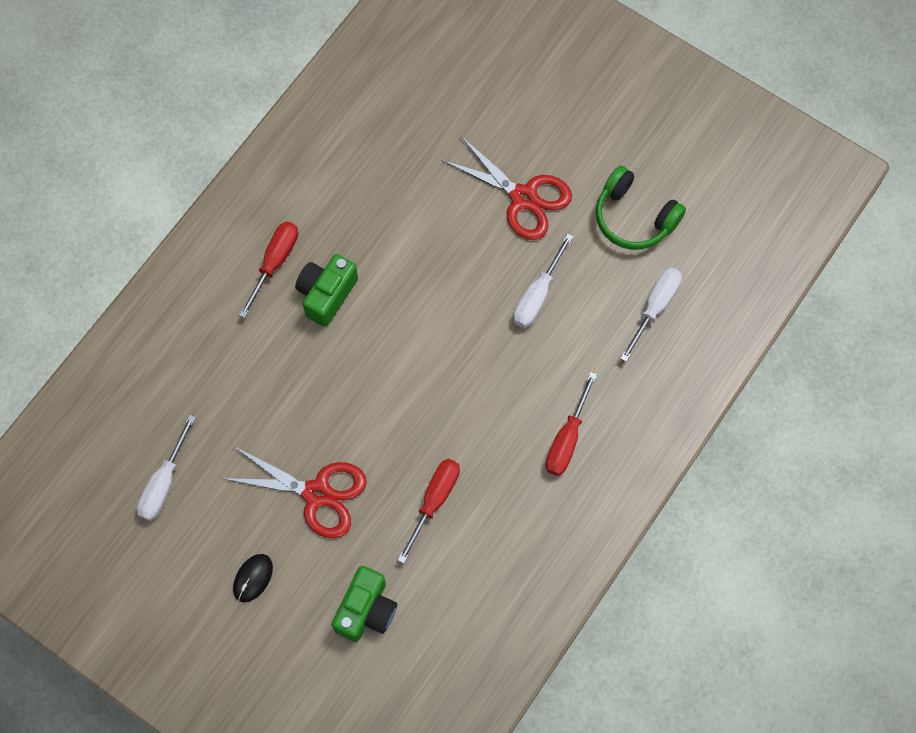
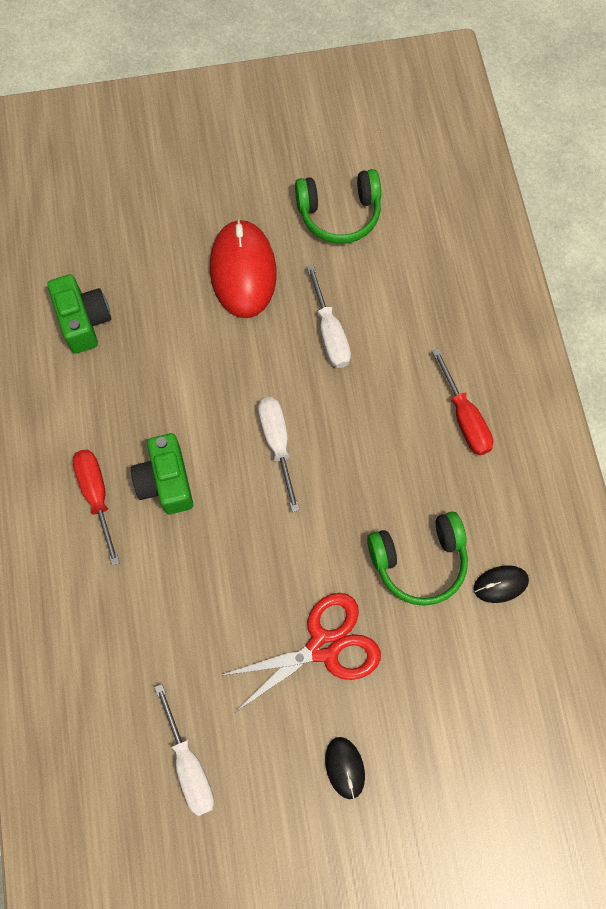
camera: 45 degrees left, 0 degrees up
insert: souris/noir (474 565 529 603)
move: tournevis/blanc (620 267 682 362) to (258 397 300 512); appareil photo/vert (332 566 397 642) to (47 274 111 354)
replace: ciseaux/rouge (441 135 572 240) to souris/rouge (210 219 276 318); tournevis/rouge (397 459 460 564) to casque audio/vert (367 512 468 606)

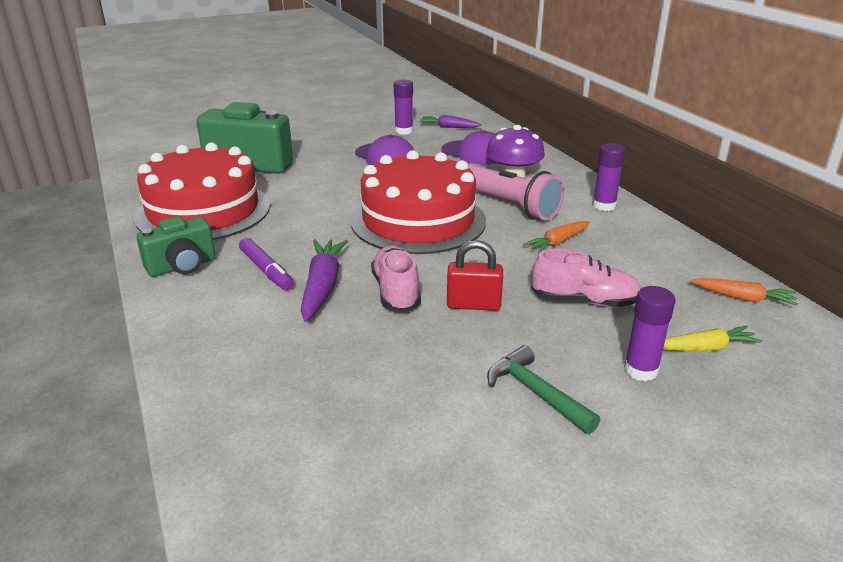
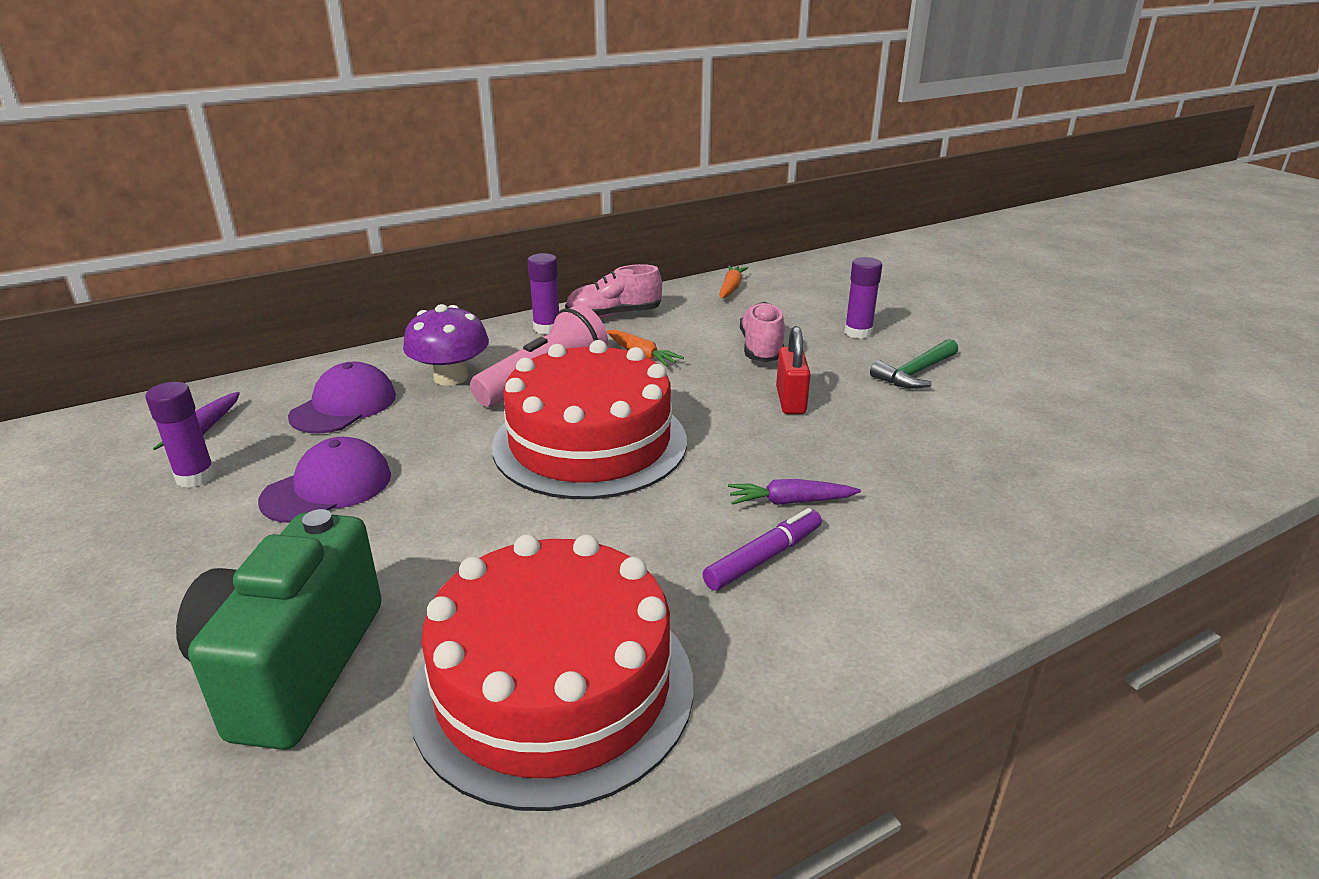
camera: 95 degrees left, 0 degrees up
delete: appareil photo/vert (136 216 216 277); carotte/jaune (663 326 762 352)
move: chaussure/rose (371 245 421 312) to (565 264 662 318)
resize: carotte/violet (301 239 348 322) = (728 479 861 505) x0.64

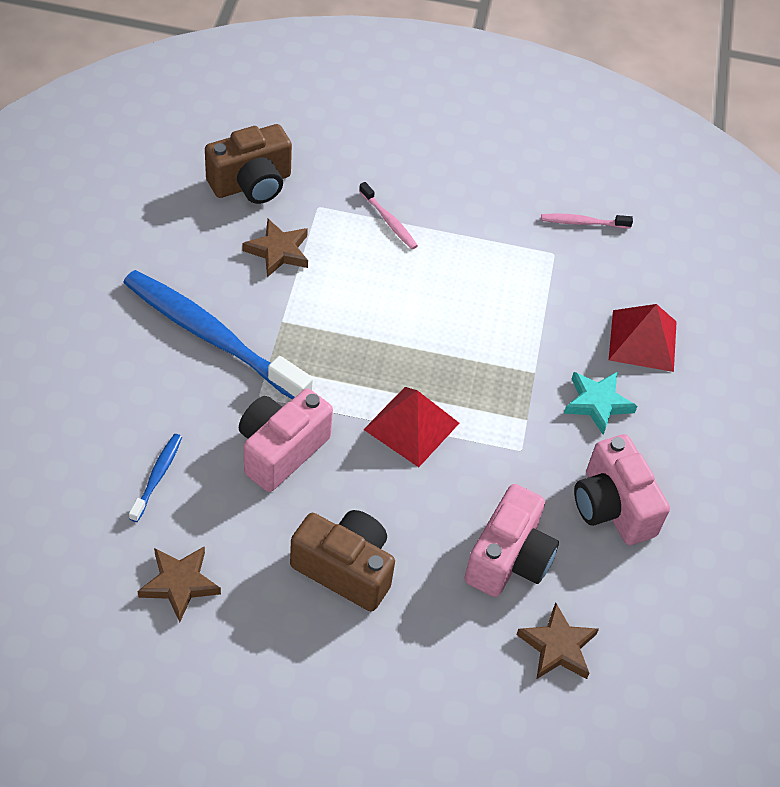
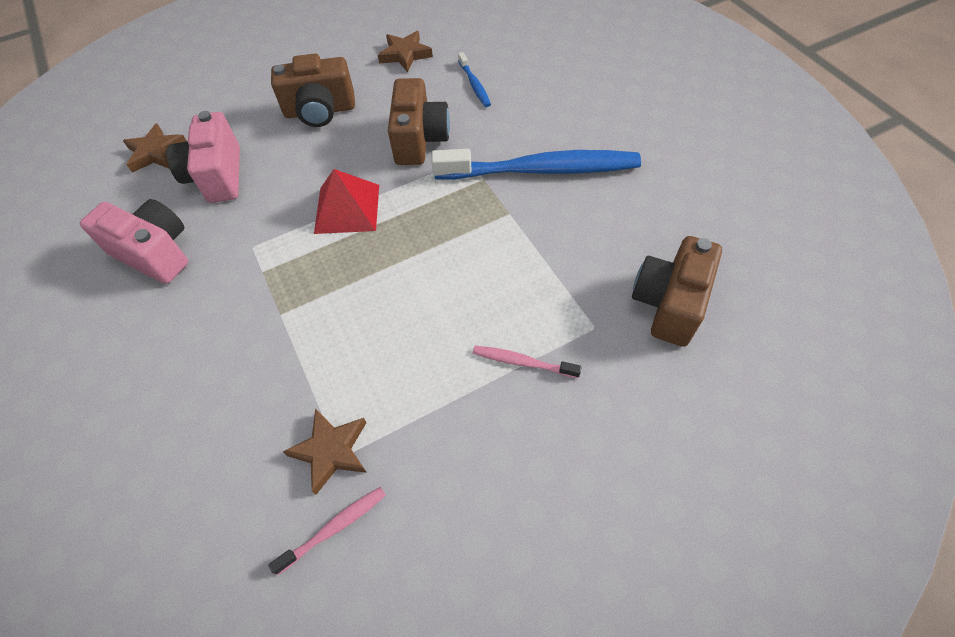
camera: 150 degrees right, 5 degrees up
delete: pyramide/rouge (609 304 677 372); étoile/turquoise (564 372 637 435)
move: étoile/marron (242 219 308 277) to (283 408 367 495)
recolor: appareil photo/rose (239 389 333 492) to appareil photo/marron (388 78 450 165)

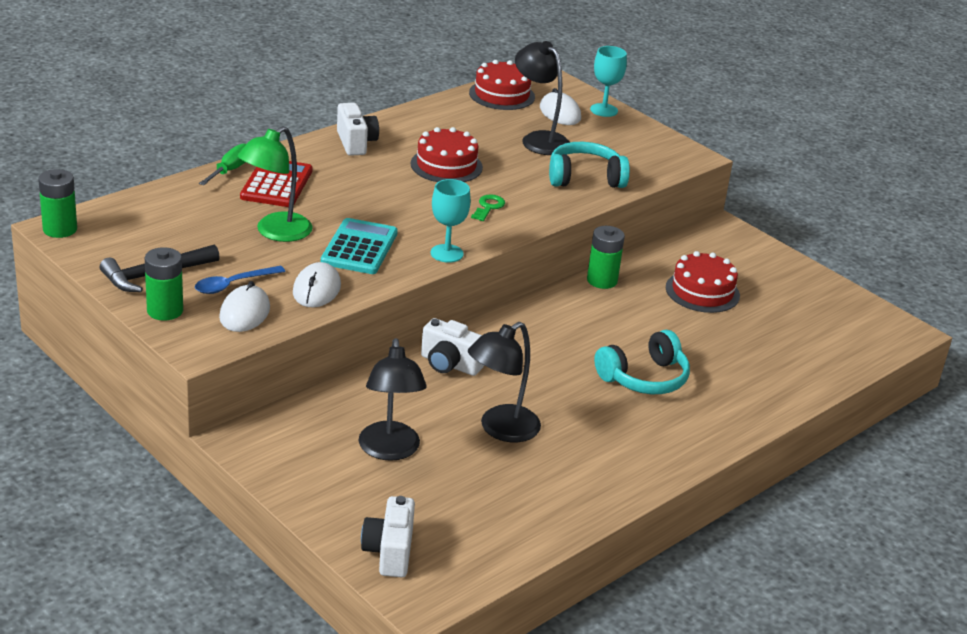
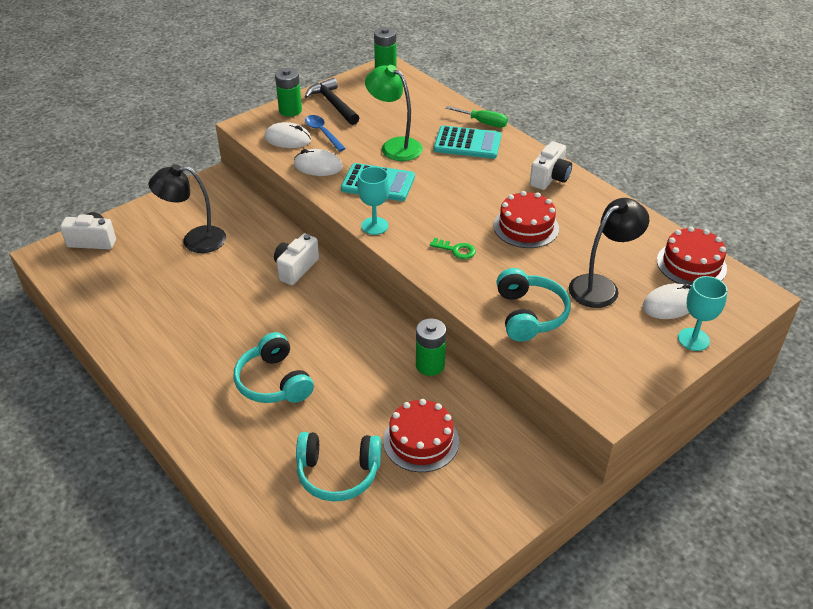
camera: 95 degrees right, 10 degrees up
delete: lampe/noir (468 322 541 442)
insert: casque audio/turquoise (296 432 382 501)
recolor: calculatrice/rouge (240 161 313 207) to calculatrice/turquoise (434 125 501 159)
rotate: appareil photo/blanc (337 103 379 156) = (530 141 572 190) 45 degrees counterclockwise

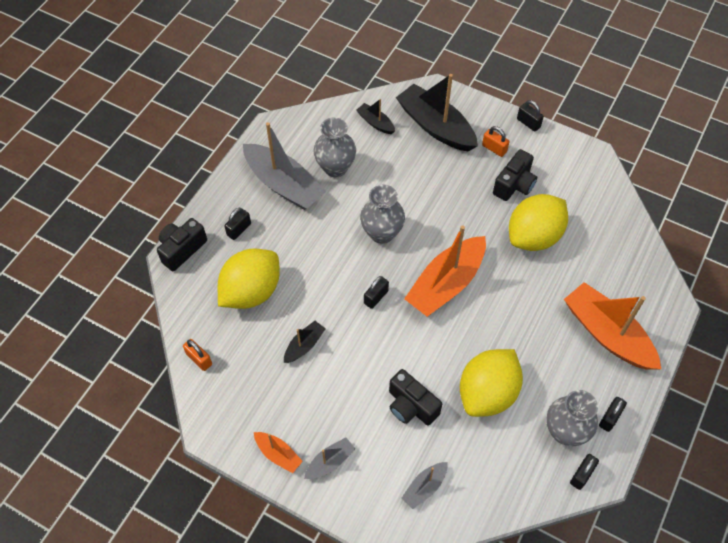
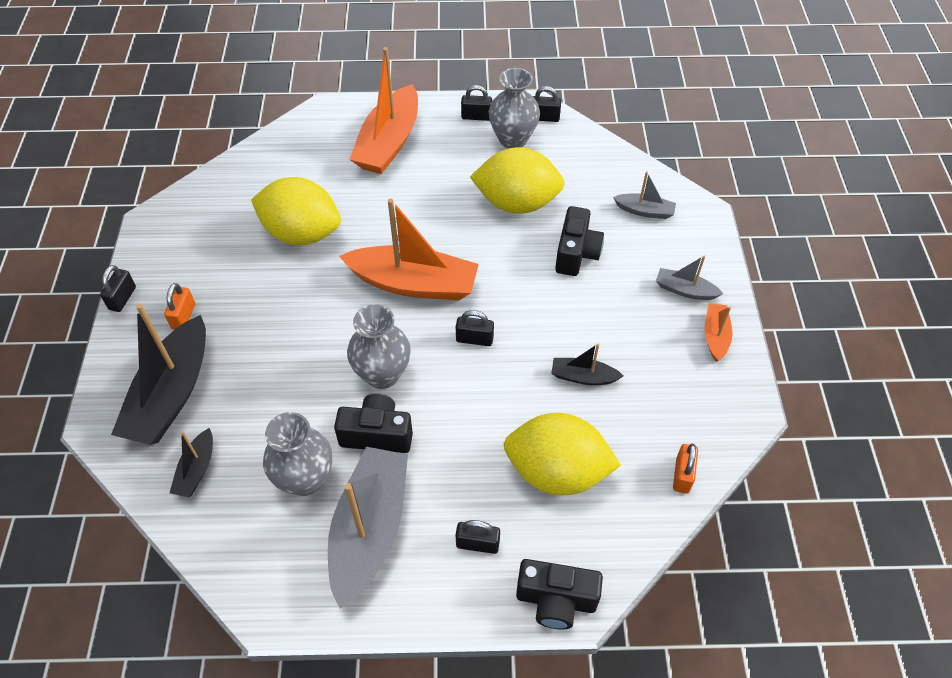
camera: 120 degrees left, 5 degrees down
move: appareil photo/noir (493 149 537 201) to (334 394 413 453)

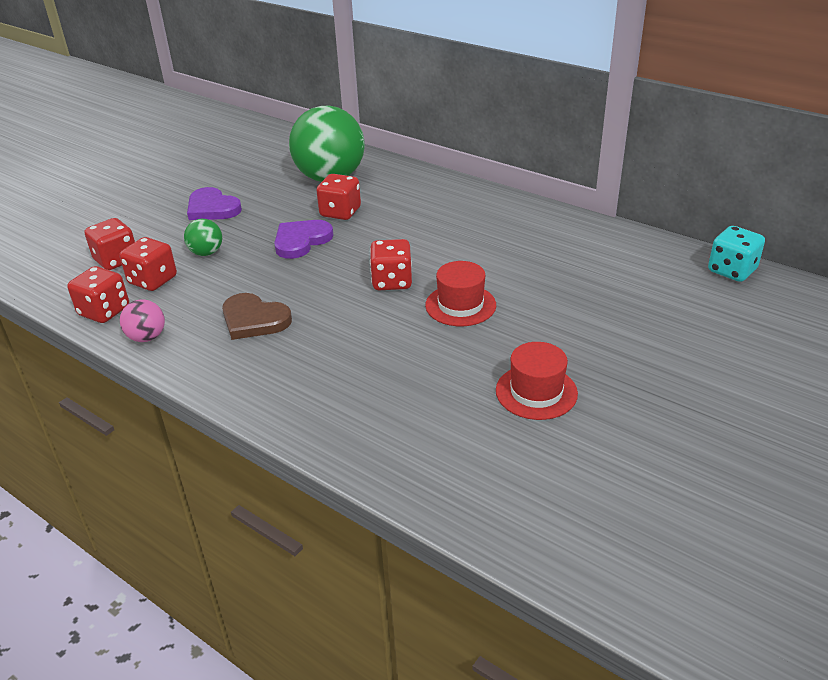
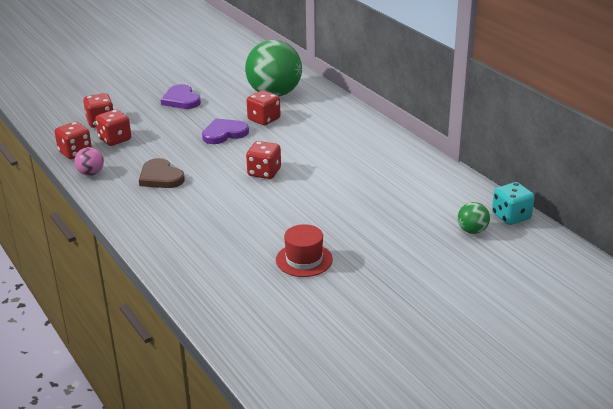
camera: 20 degrees right, 5 degrees down
delete: chapeau/rouge (425 261 496 326)
move: balle/vert (184 219 222 256) to (458 202 490 234)

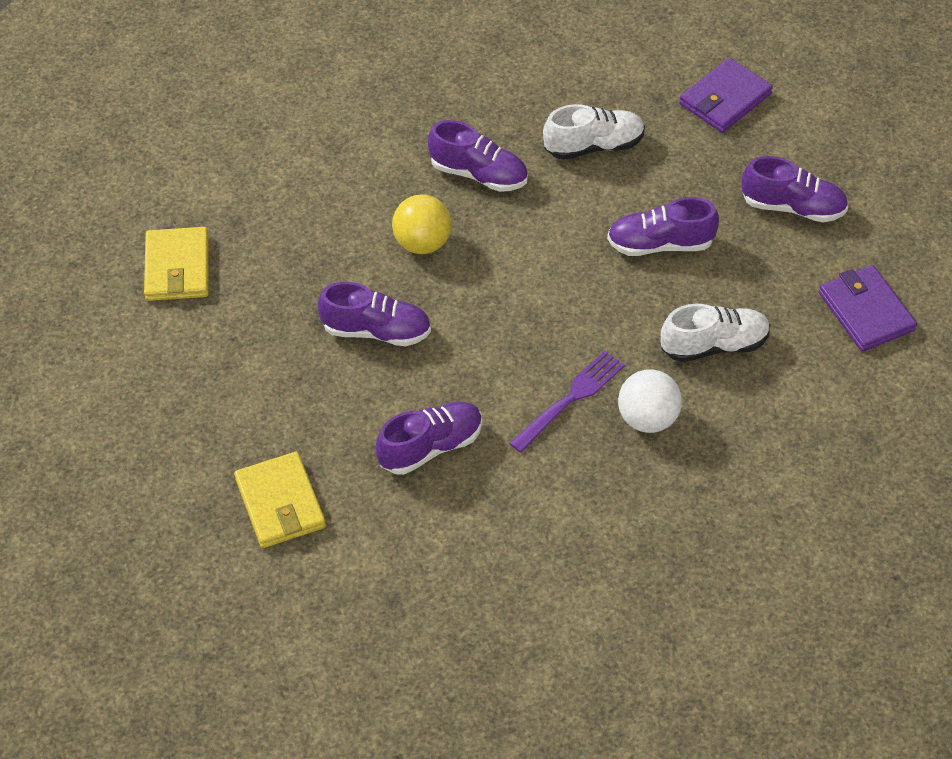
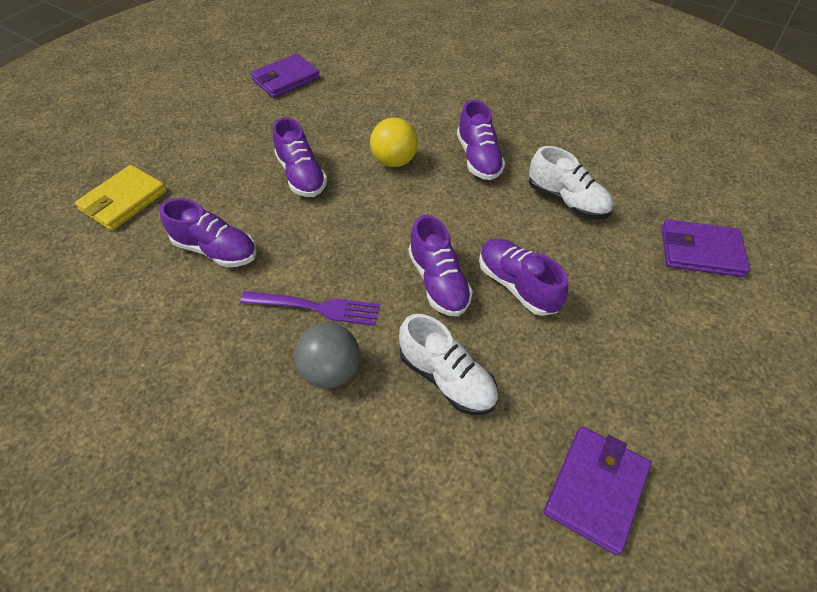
camera: 55 degrees right, 0 degrees up
move: chaussure/violet (741 156 848 223) to (409 215 473 316)
recolor: portefeuille/jaune (144 227 209 301) to portefeuille/violet (251 53 320 98); balle/blanc (618 369 682 433) to balle/gris (294 323 360 388)

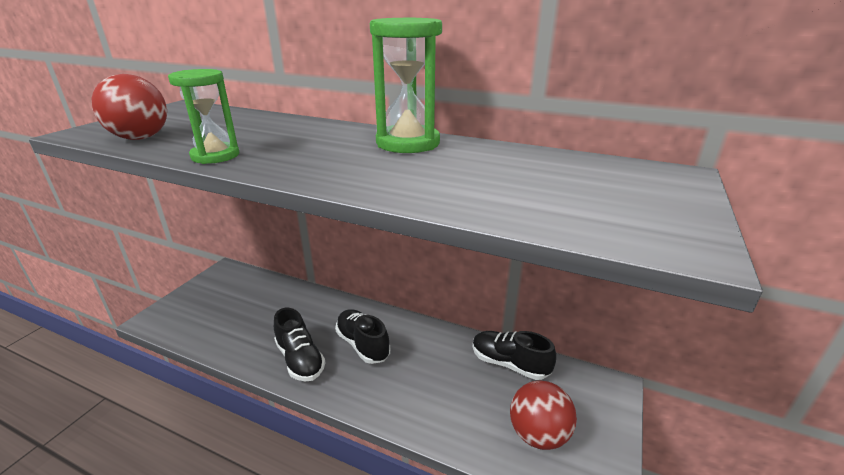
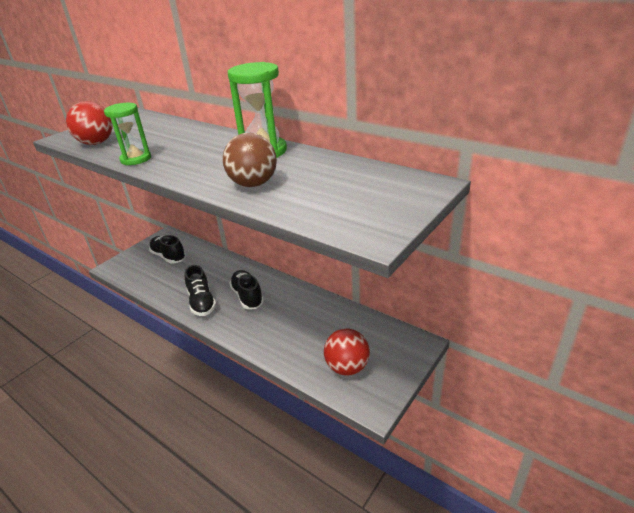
camera: 15 degrees right, 5 degrees up
insert: balle/marron (223 133 277 187)
move: chaussure/noir (473 331 556 380) to (149 235 186 264)

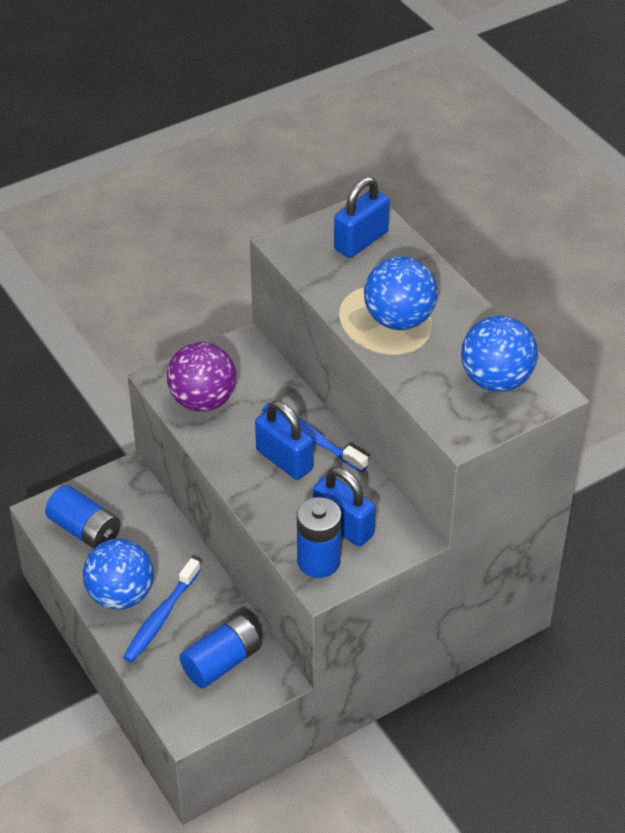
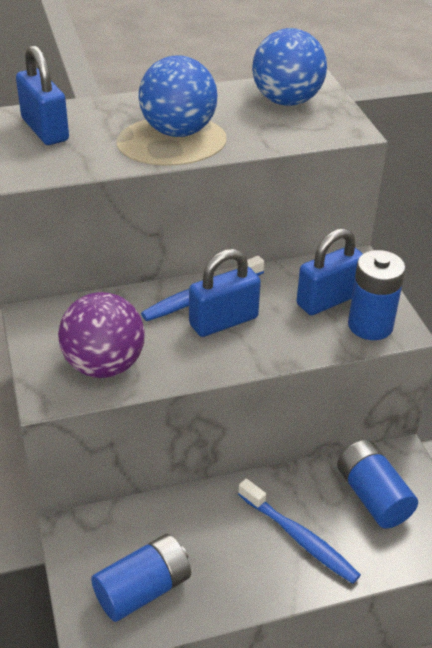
camera: 75 degrees left, 5 degrees down
delete: balle/bleu (83 539 154 610)

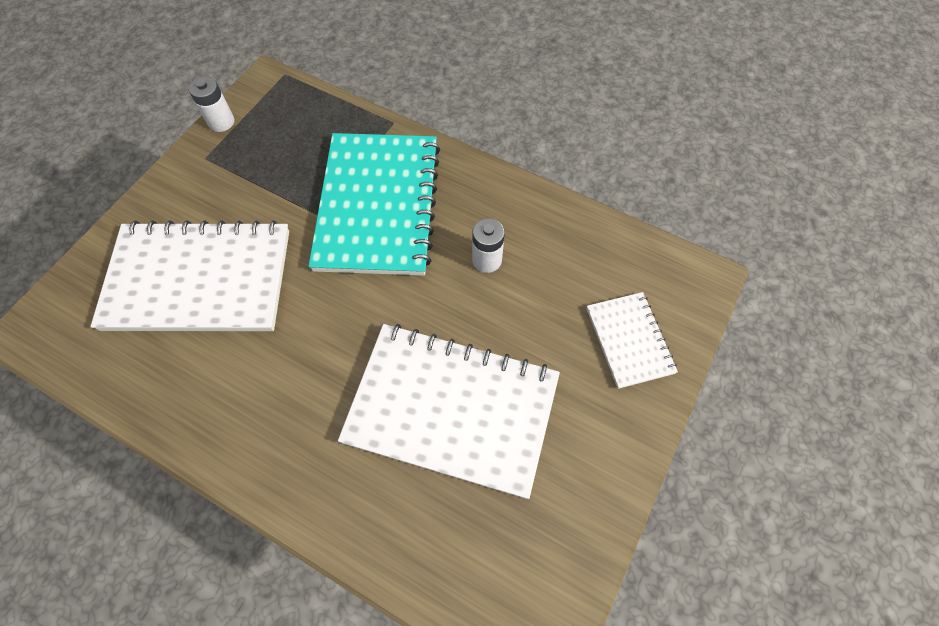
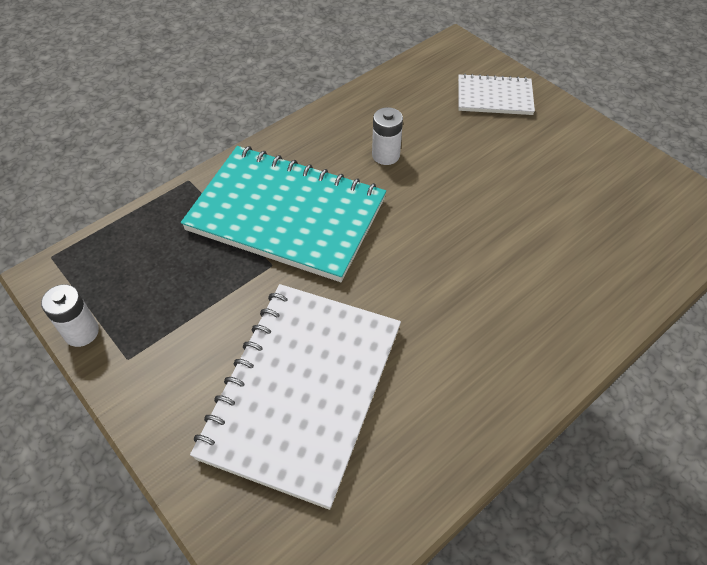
camera: 70 degrees left, 10 degrees down
delete: carnet/blanc (338 324 560 499)

